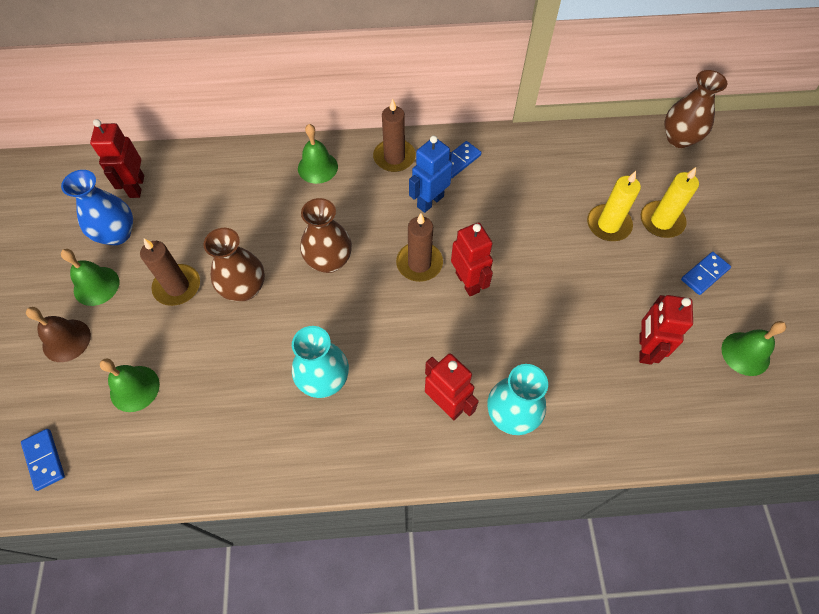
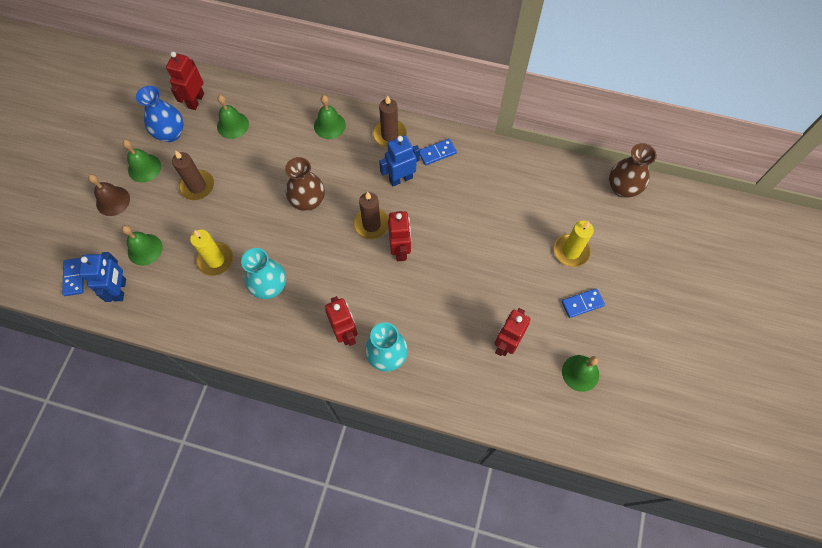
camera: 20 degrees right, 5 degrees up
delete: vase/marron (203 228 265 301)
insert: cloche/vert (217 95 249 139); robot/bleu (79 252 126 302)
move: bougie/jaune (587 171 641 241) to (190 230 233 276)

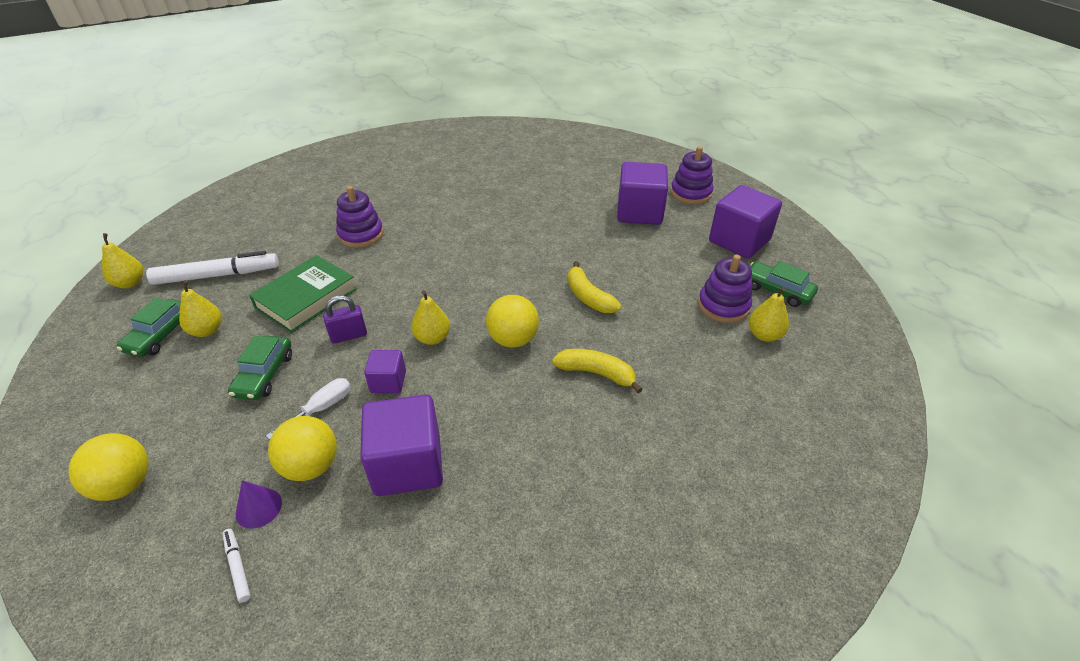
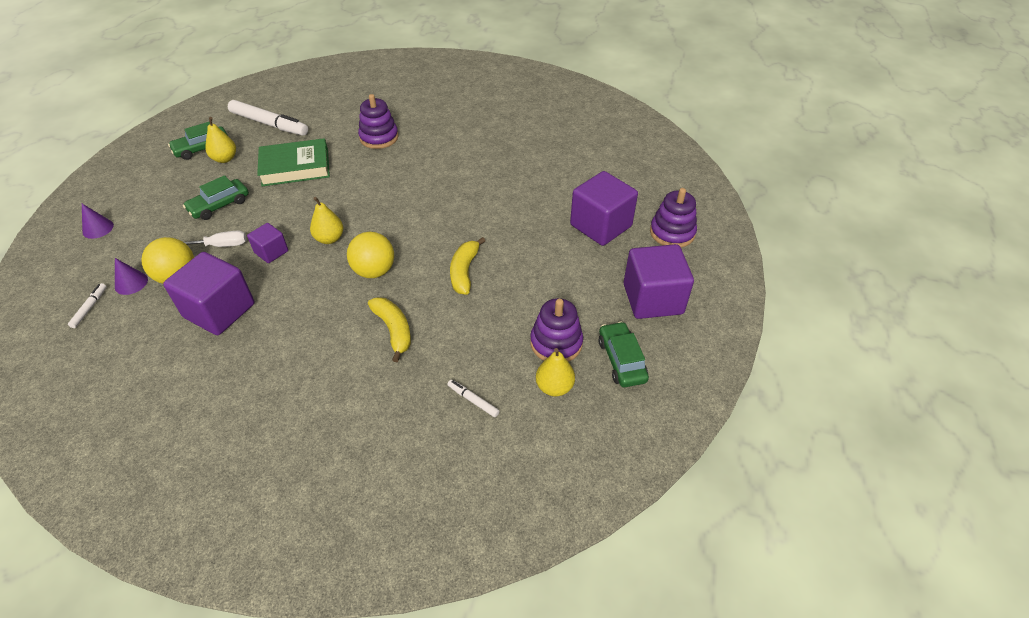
camera: 40 degrees right, 5 degrees up
delete: poire/jaune (102 233 143 288); cadenas/violet (323 295 367 344)
insert: feutre/blanc (447 380 499 417)
replace: balle/jaune (68 433 149 501) to cône/violet (82 204 114 239)

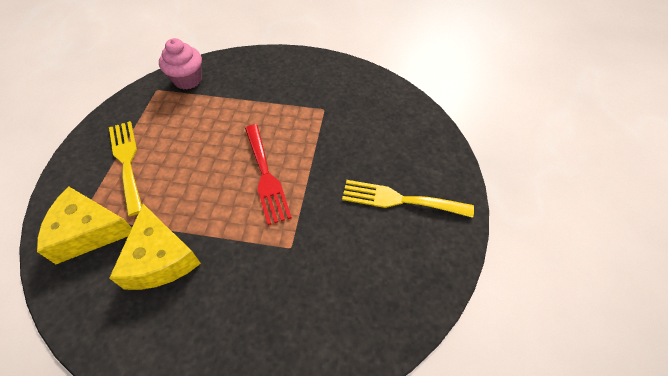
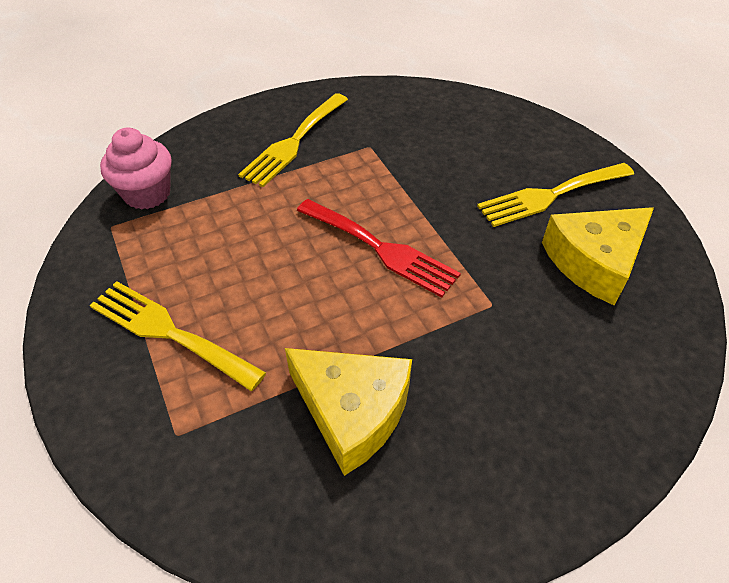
camera: 35 degrees left, 5 degrees down
insert: fourchette/jaune (238 93 348 187)
move: fromage/jaune (37 186 132 264) to (542 207 654 305)

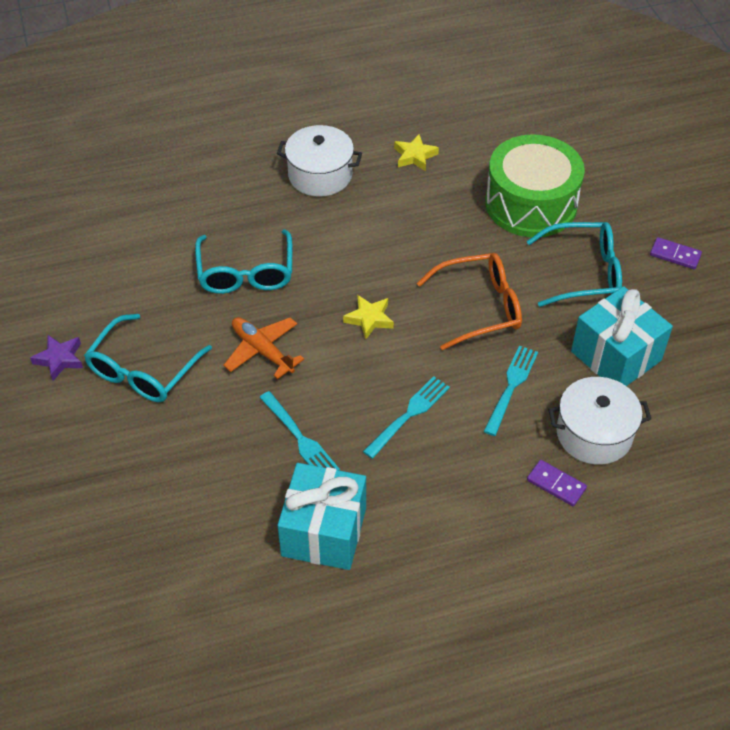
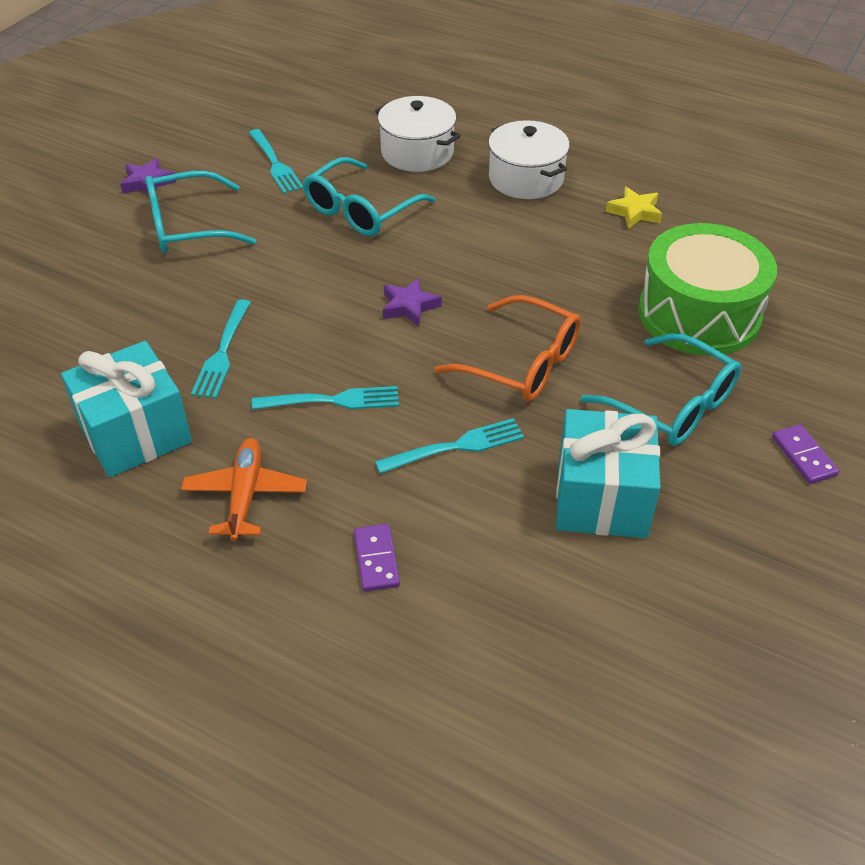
camera: 45 degrees right, 5 degrees down
insert: fourchette/turquoise (249 129 303 194)
move: avion/orange (223 317 304 379) to (181 438 307 541); marmite/blanc (548 377 651 465) to (375 96 461 172)
recolor: étoile/jaune (343 295 394 340) to étoile/violet (383 278 442 326)

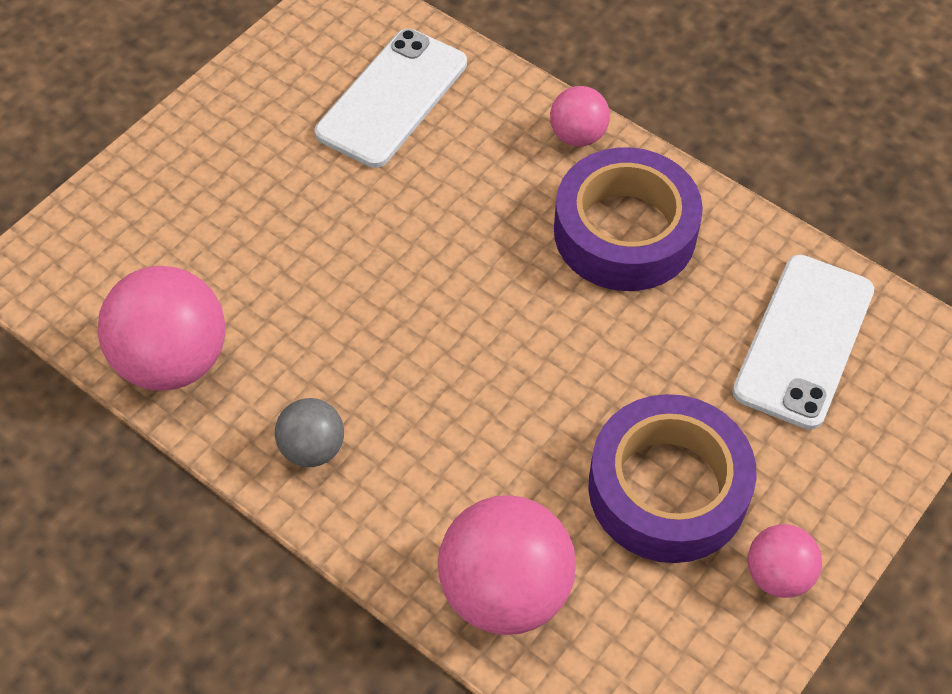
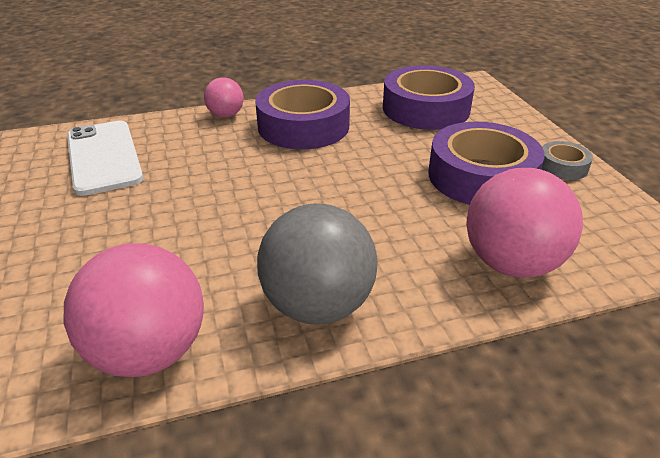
camera: 55 degrees left, 20 degrees down
replace: téléphone/blanc (732 255 874 430) to ruban adhésif/violet (383 65 475 130); balle/rose (748 524 822 598) to ruban adhésif/gris (541 141 593 180)
resize: balle/gris (275 398 344 467) = (257 203 378 325) x1.85

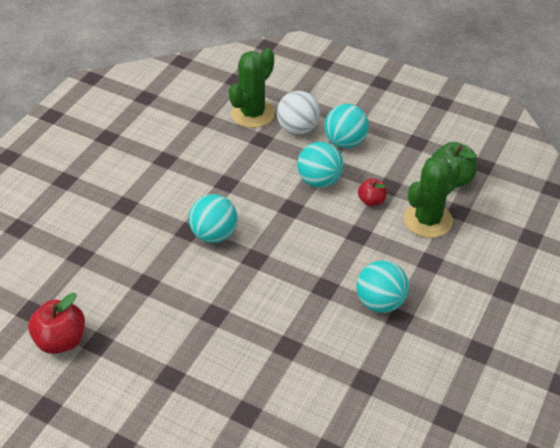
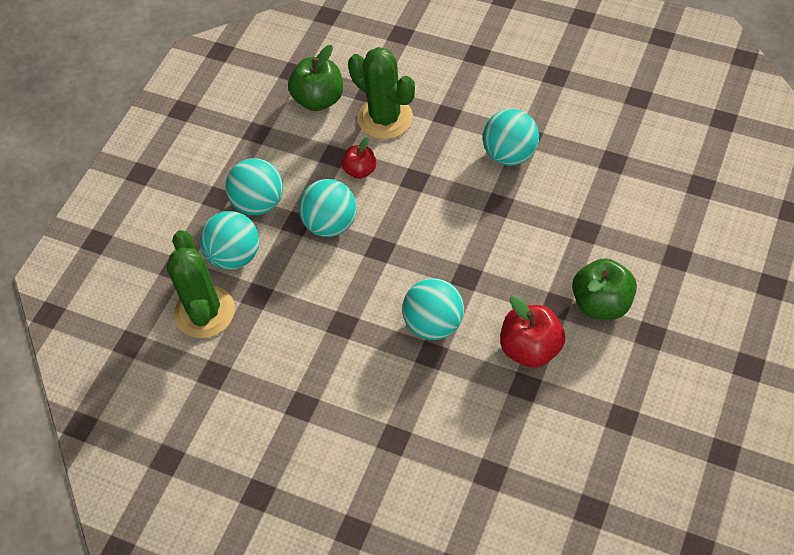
camera: 90 degrees left, 10 degrees up
insert: pomme/vert (572 258 637 320)
move: pomme/rouge (28 293 85 354) to (500 295 565 368)
recolor: balle/blanc (277 91 320 135) to balle/turquoise (200 211 259 270)
rotate: cactus/vert (229 48 275 128) = (167 230 235 338) 45 degrees clockwise

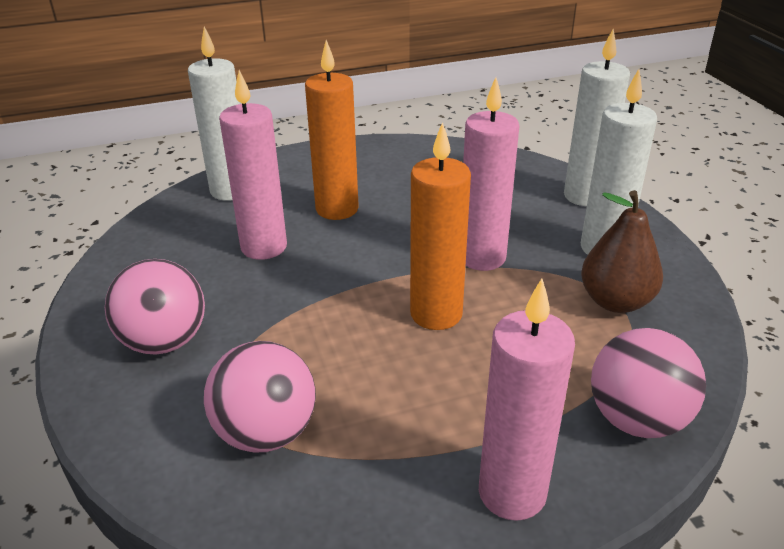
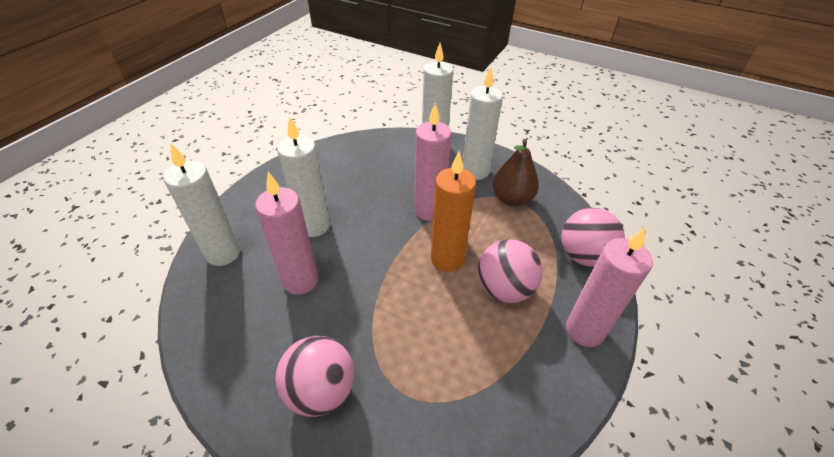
camera: 45 degrees left, 10 degrees up
move: balle/rose (204 341 316 452) to (478 239 543 303)
recolor: bougie/orange (305 40 359 220) to bougie/blanc (277 117 330 237)

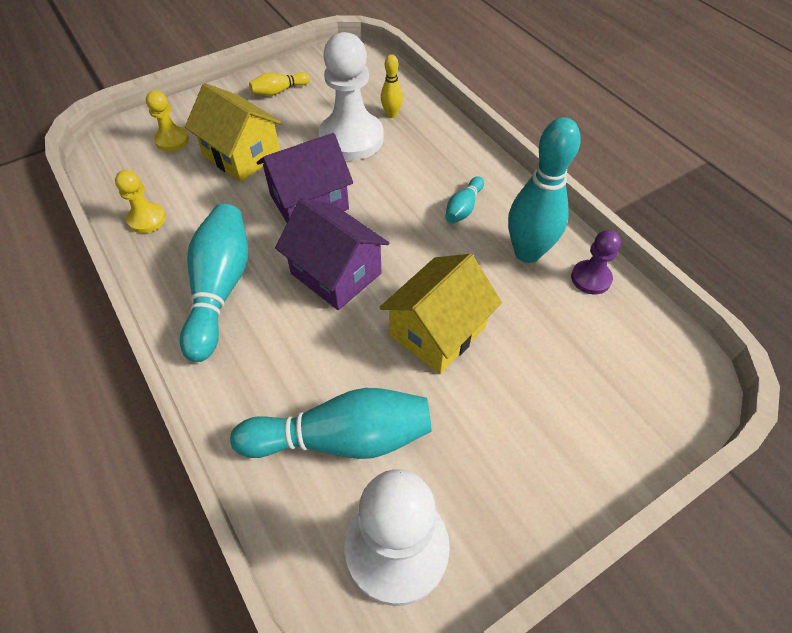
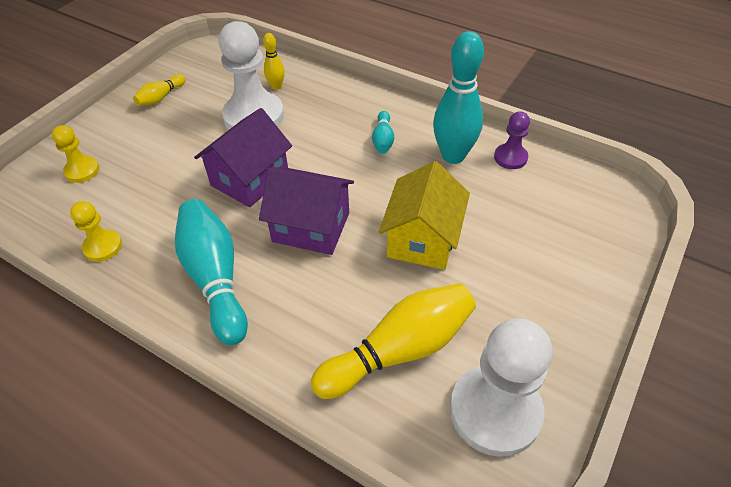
camera: 25 degrees left, 5 degrees down
delete: maison/jaune (185 83 282 182)
recolor: quille/turquoise (230 388 432 459) to quille/jaune (311 283 476 399)

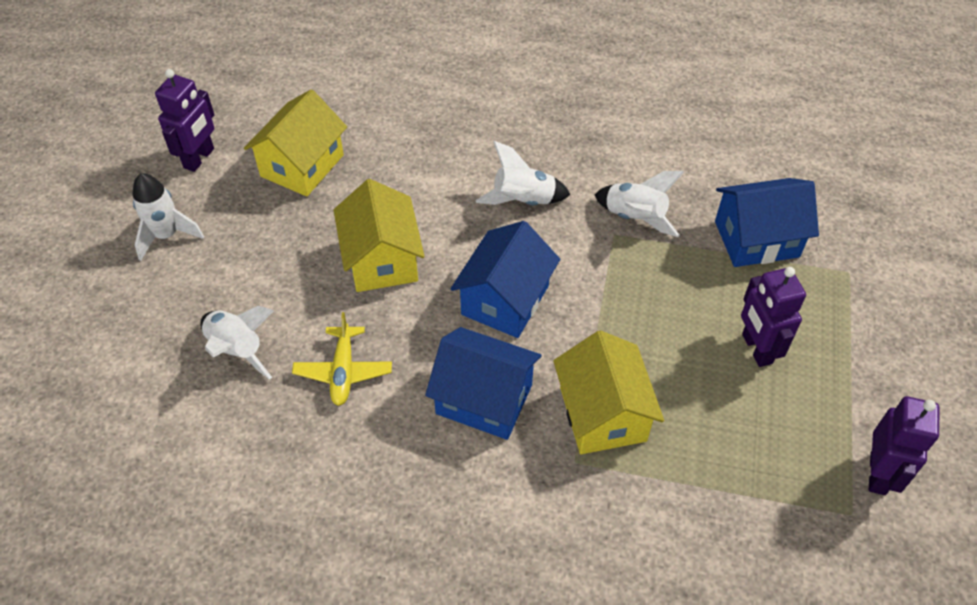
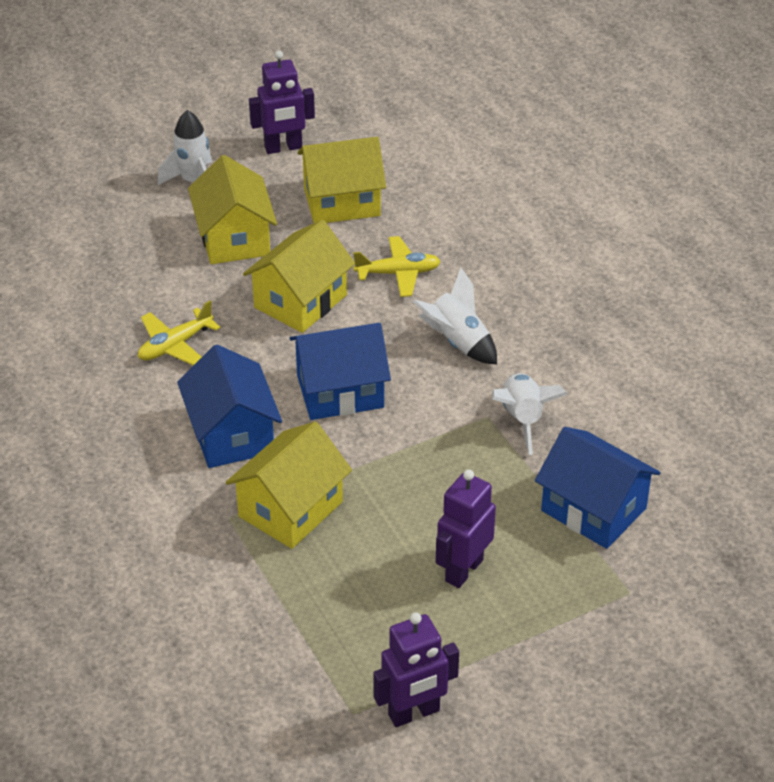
camera: 50 degrees right, 10 degrees down
delete: fusée/blanc (201 306 274 380)
insert: maison/jaune (188 155 277 264); avion/jaune (353 236 441 297)

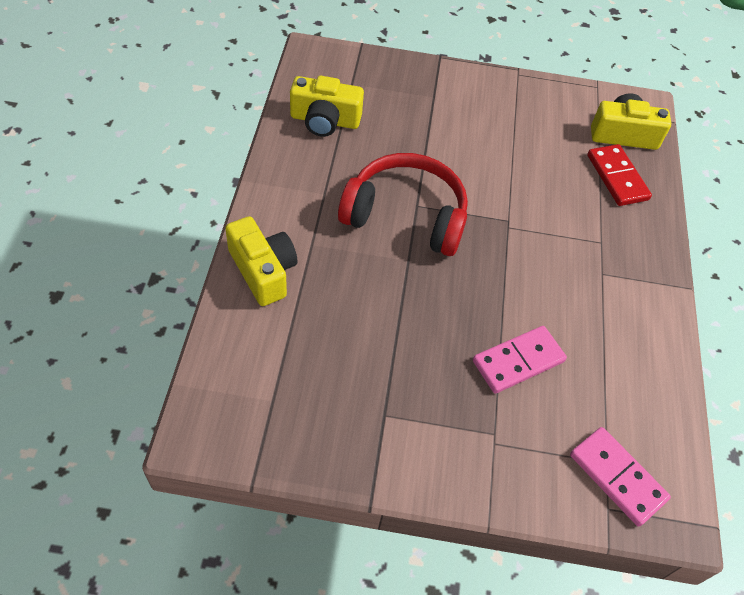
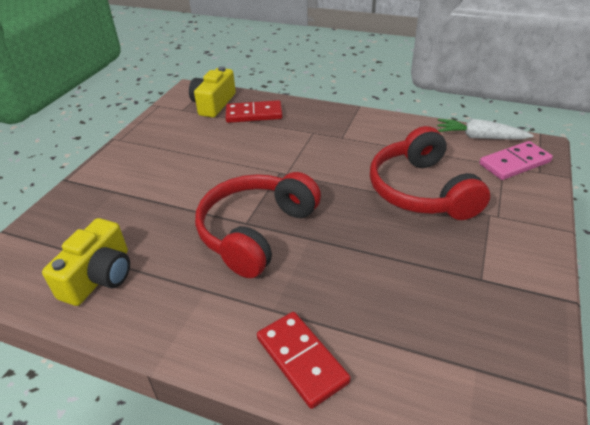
camera: 70 degrees left, 15 degrees down
insert: carotte/blanc (438 119 533 140)
replace: appareil photo/jaune (225 216 297 306) to domino/rouge (257 312 351 409); domino/rose (473 326 567 394) to casque audio/rouge (370 126 490 220)

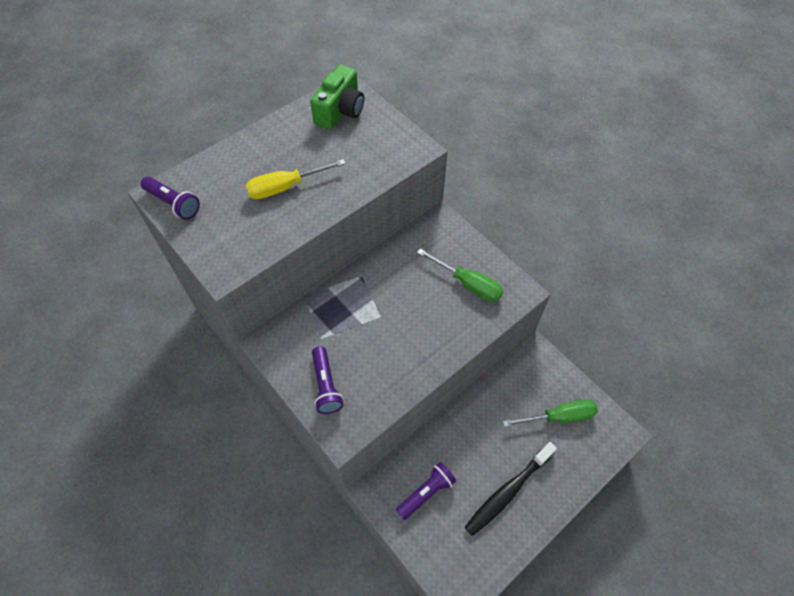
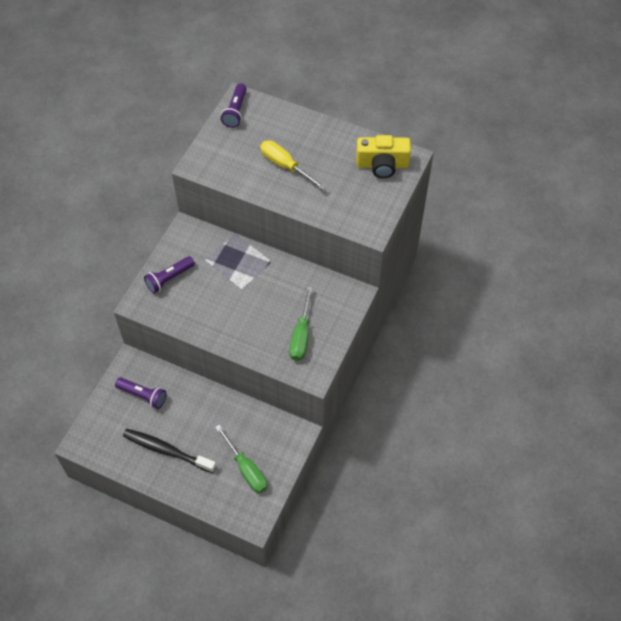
camera: 65 degrees right, 0 degrees up
recolor: appareil photo/vert (310 65 364 129) to appareil photo/jaune (356 135 411 178)

